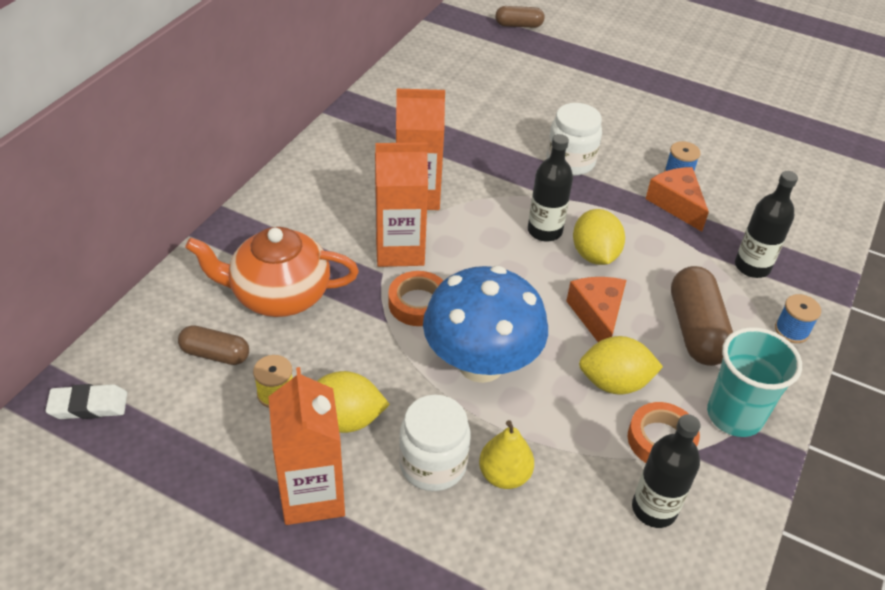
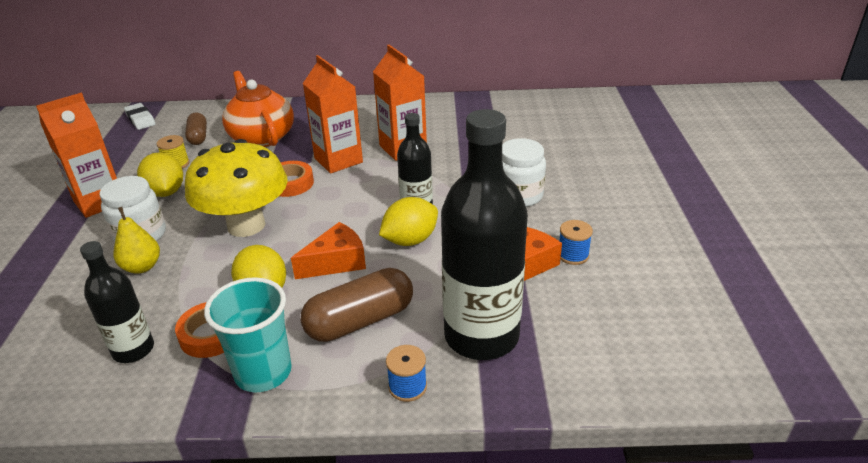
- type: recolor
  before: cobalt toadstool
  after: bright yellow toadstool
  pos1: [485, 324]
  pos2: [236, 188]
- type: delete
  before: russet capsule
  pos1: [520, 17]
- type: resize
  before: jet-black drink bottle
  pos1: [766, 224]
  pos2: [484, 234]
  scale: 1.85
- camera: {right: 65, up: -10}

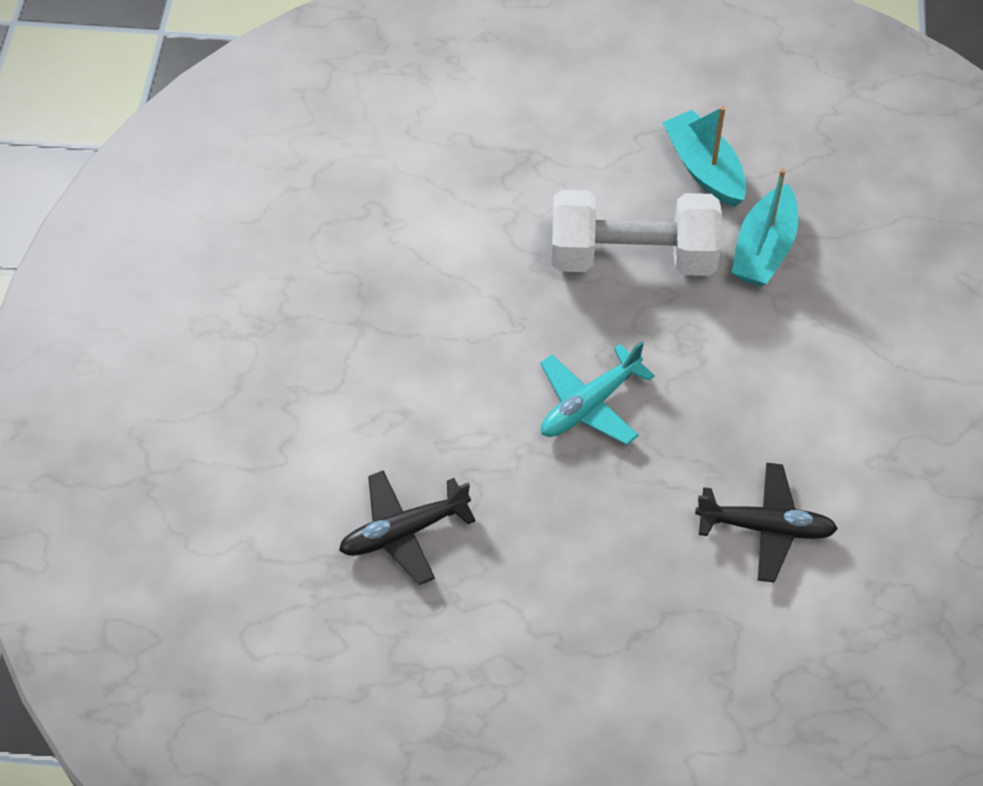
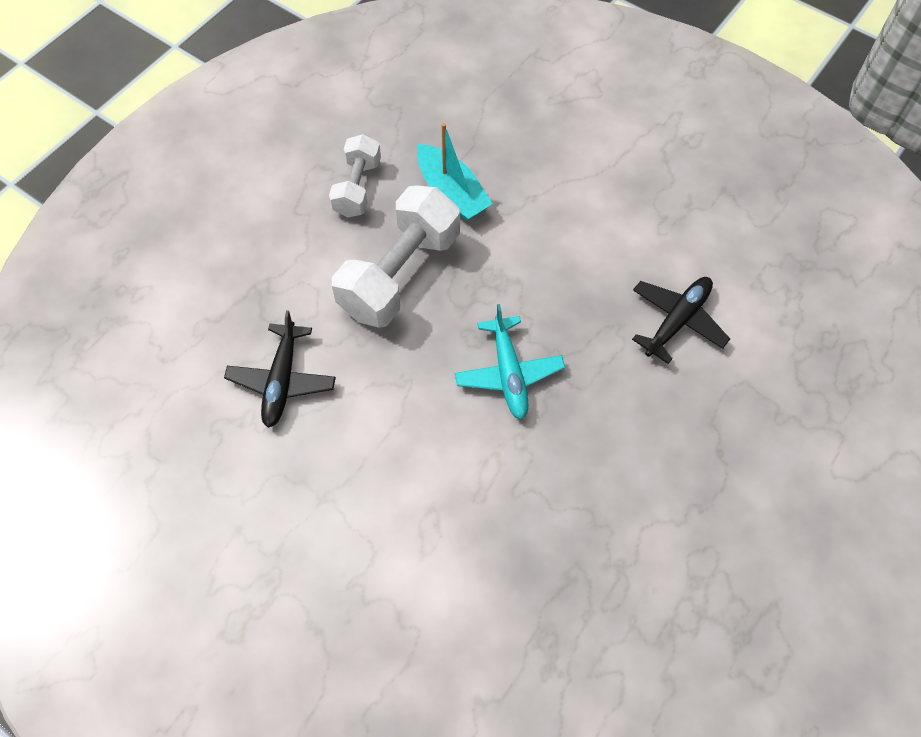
- type: move
  before: jet-black toy plane
  pos1: [407, 527]
  pos2: [280, 369]
- type: replace
  before: teal boat
  after: snow-white free weight
  pos1: [704, 156]
  pos2: [355, 175]
- camera: {right: -60, up: 5}

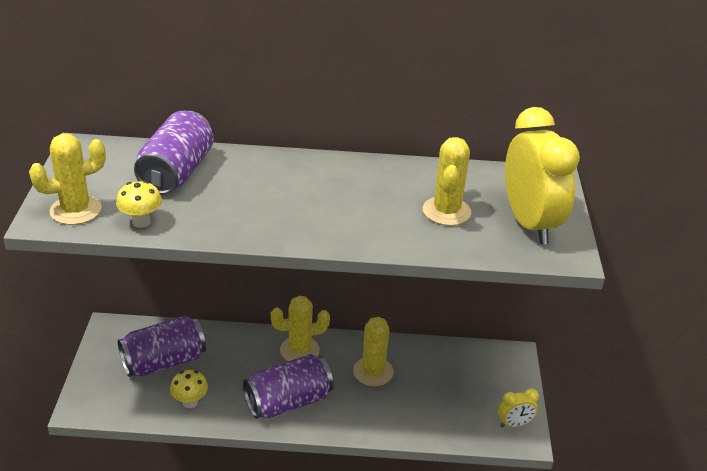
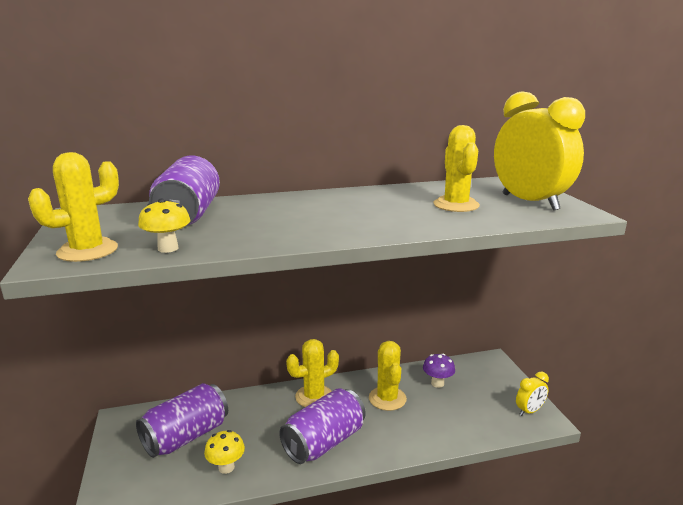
- type: insert
  after: purple toadstool
  pos2: [439, 371]
- camera: {right: -15, up: -15}

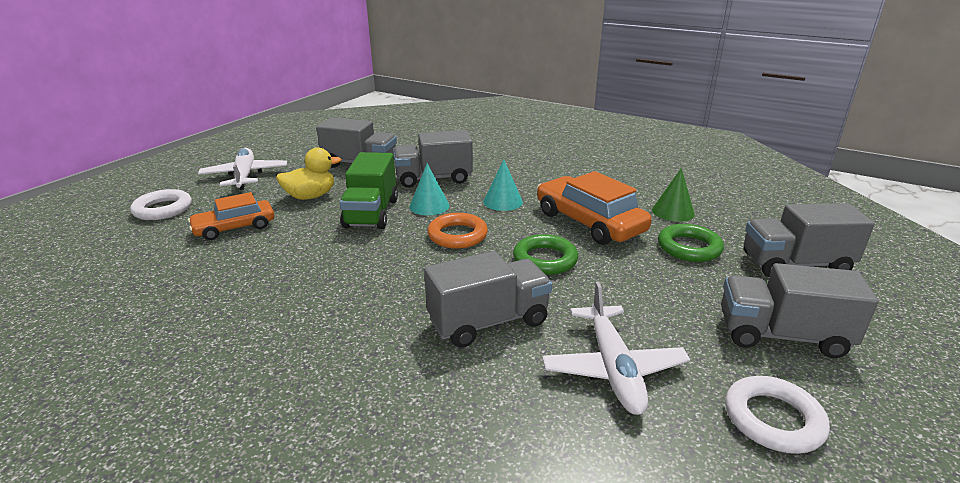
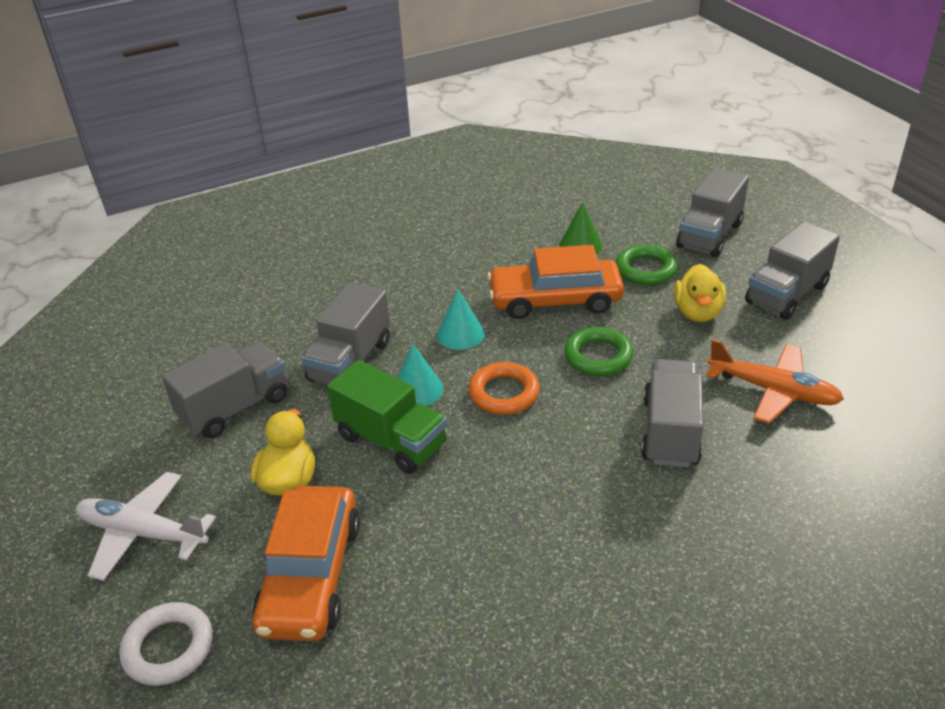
- type: resize
  before: orange toy car
  pos1: [231, 216]
  pos2: [306, 563]
  scale: 1.56
- type: recolor
  before: snow-white toy plane
  after: orange toy plane
  pos1: [616, 348]
  pos2: [775, 381]
- type: delete
  before: snow-white hoop
  pos1: [777, 415]
- type: insert
  after: bright yellow rubber duck
  pos2: [700, 293]
- camera: {right: -55, up: 10}

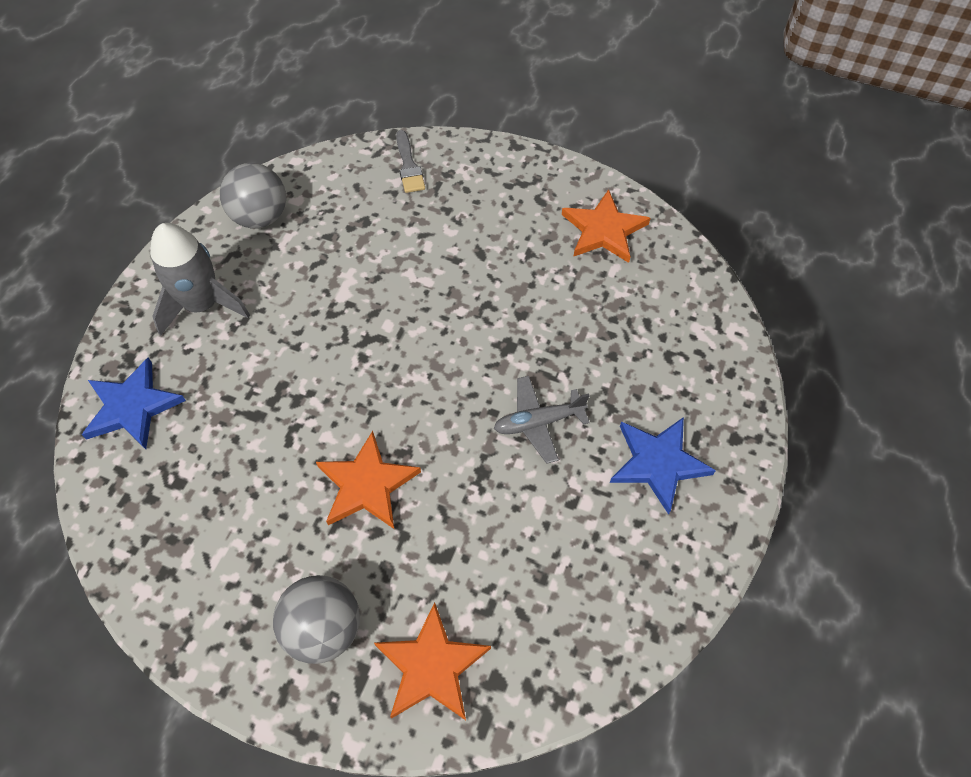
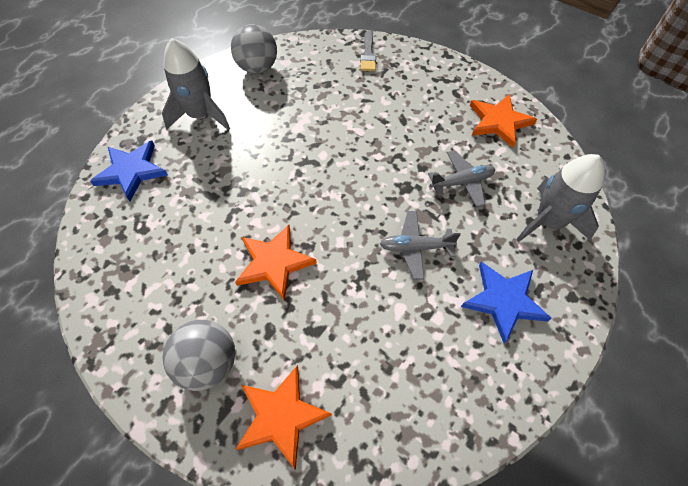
- type: insert
  after: ash-grey toy plane
  pos2: [461, 178]
- type: insert
  after: ash-grey spaceship
  pos2: [560, 198]
- camera: {right: 15, up: 0}

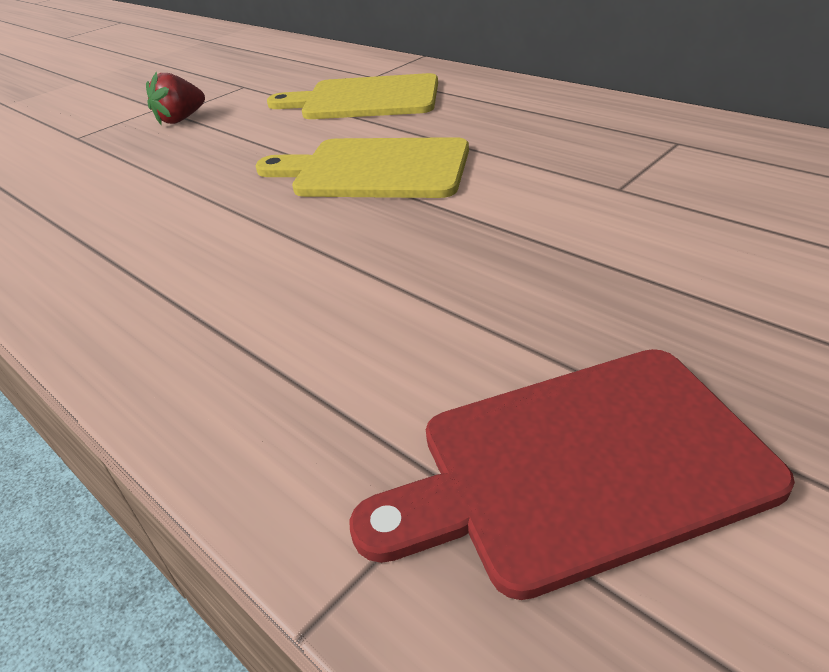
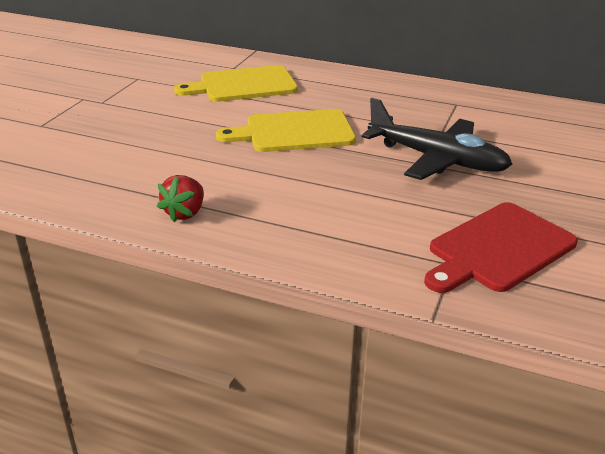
- type: move
  before: crimson berry
  pos1: [175, 98]
  pos2: [180, 198]
- type: insert
  after: jet-black toy plane
  pos2: [437, 139]
- camera: {right: -25, up: -5}

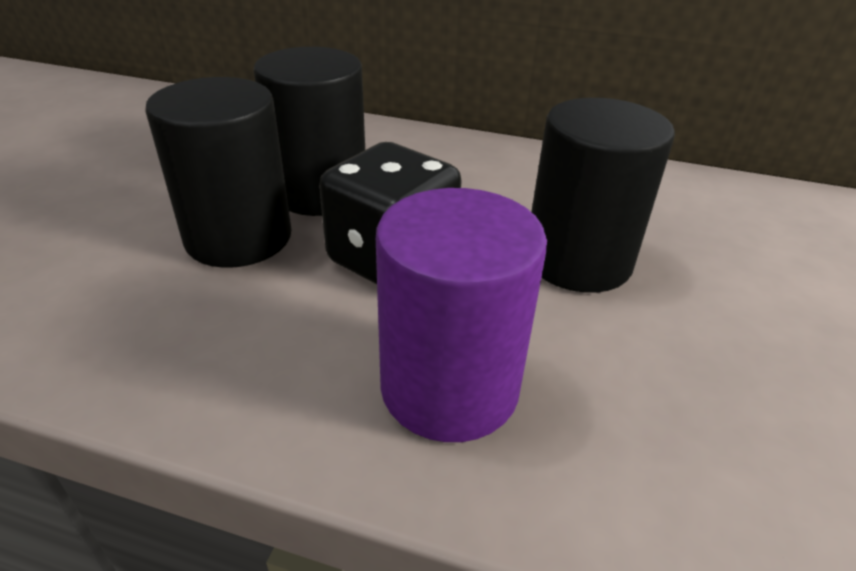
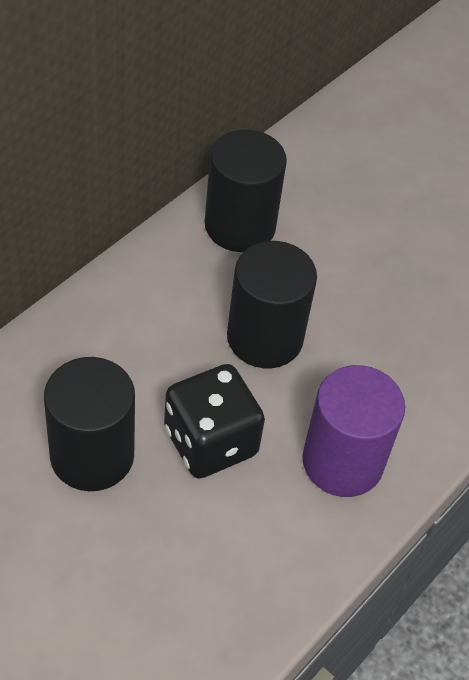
- type: move
  before: jet-black cylinder
  pos1: [218, 172]
  pos2: [246, 191]
- camera: {right: -70, up: 15}

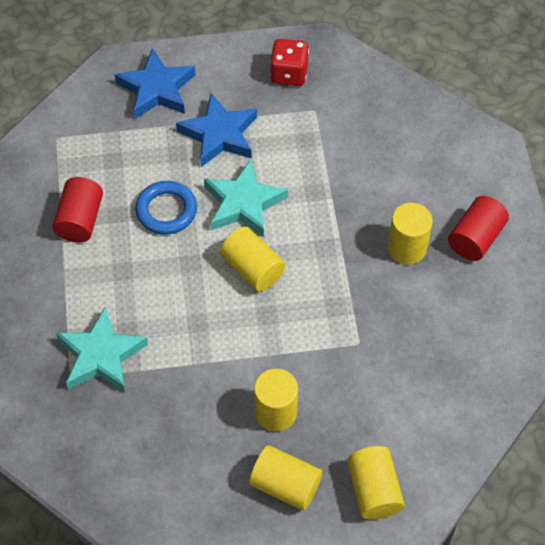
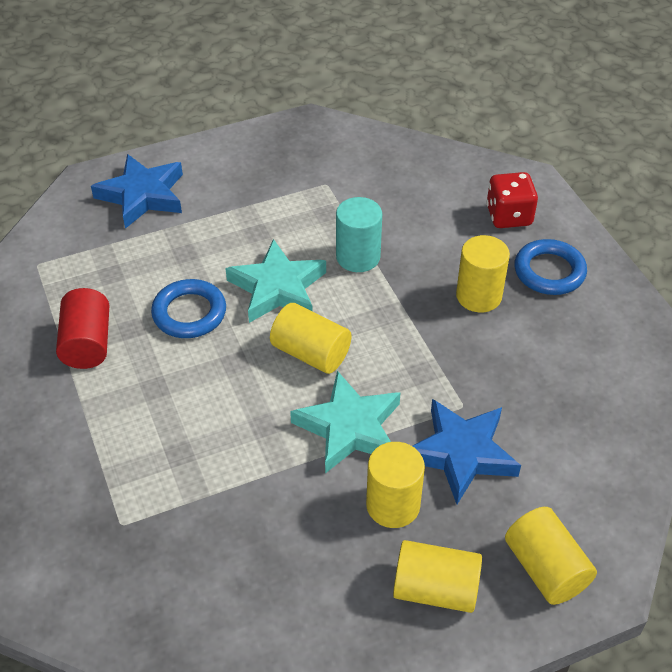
- type: move
  before: teal star shape
  pos1: [102, 349]
  pos2: [345, 422]
- type: move
  before: cobalt star shape
  pos1: [216, 130]
  pos2: [467, 451]
- type: move
  before: crimson die
  pos1: [289, 62]
  pos2: [512, 200]
- type: replace
  before: crimson cylinder
  after: cobalt hoop
  pos1: [478, 228]
  pos2: [550, 267]
- type: insert
  after: teal cylinder
  pos2: [359, 234]
- camera: {right: -15, up: -10}

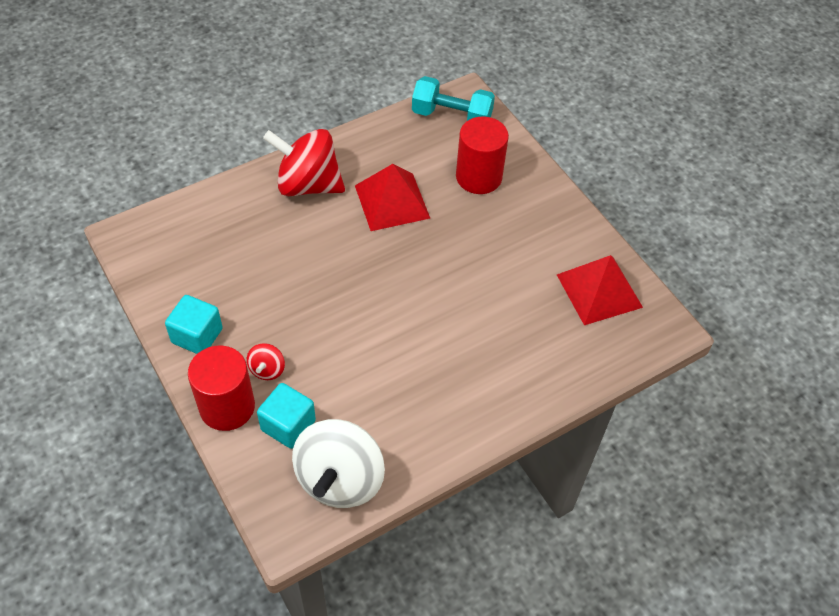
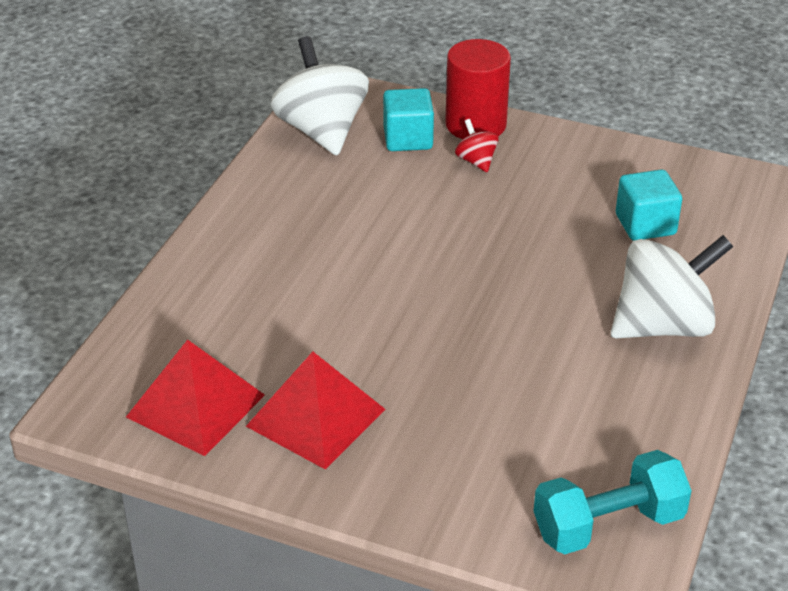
- type: move
  before: teal cube
  pos1: [194, 324]
  pos2: [649, 205]
- type: recolor
  before: crimson toy top
  after: snow-white toy top
  pos1: [304, 162]
  pos2: [672, 286]
- type: move
  before: crimson solid pyramid
  pos1: [392, 197]
  pos2: [316, 411]
- type: delete
  before: crimson cylinder
  pos1: [482, 155]
- camera: {right: 145, up: -15}

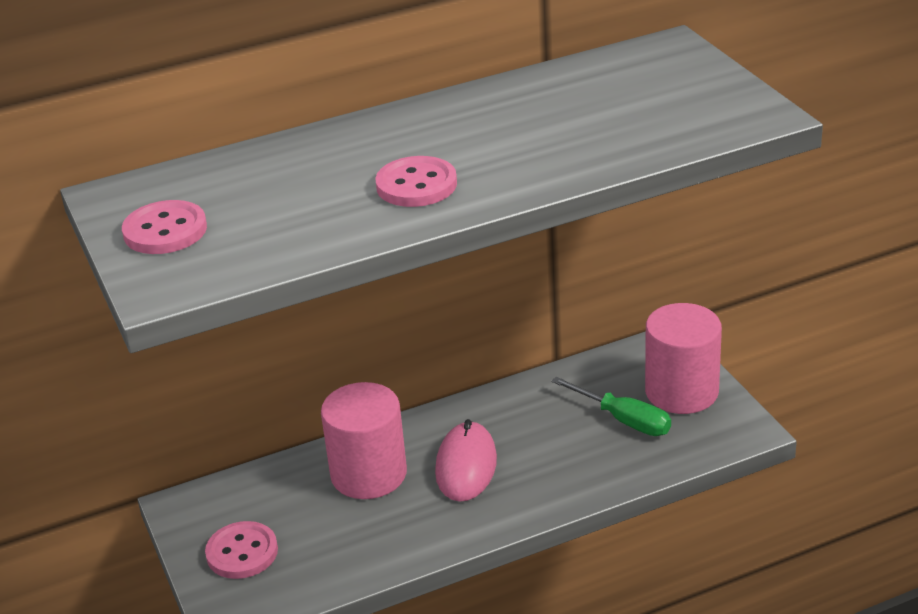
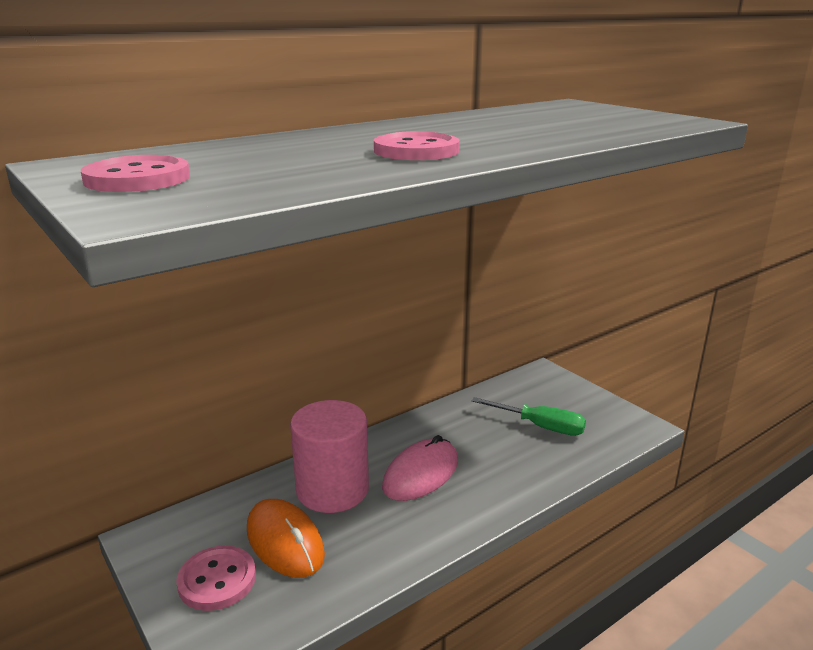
- type: rotate
  before: rose-pink PC mouse
  pos1: [466, 460]
  pos2: [420, 468]
  turn: 45
- type: delete
  before: rose-pink cylinder
  pos1: [683, 358]
- type: insert
  after: orange PC mouse
  pos2: [286, 538]
- camera: {right: -15, up: -10}

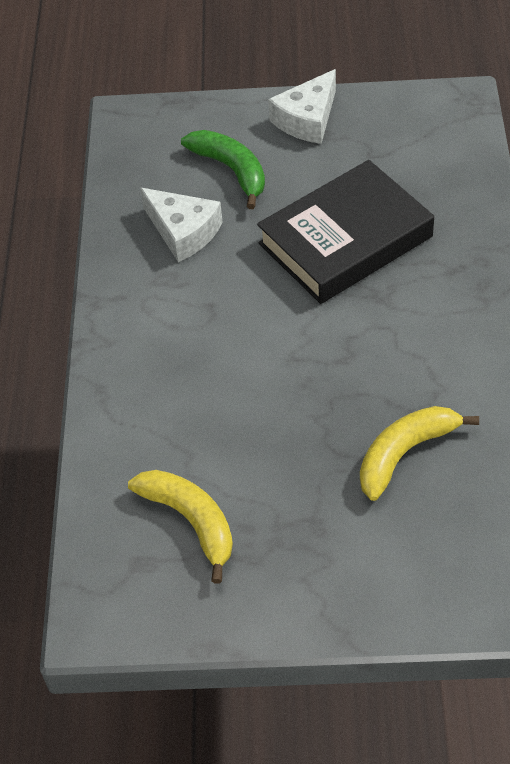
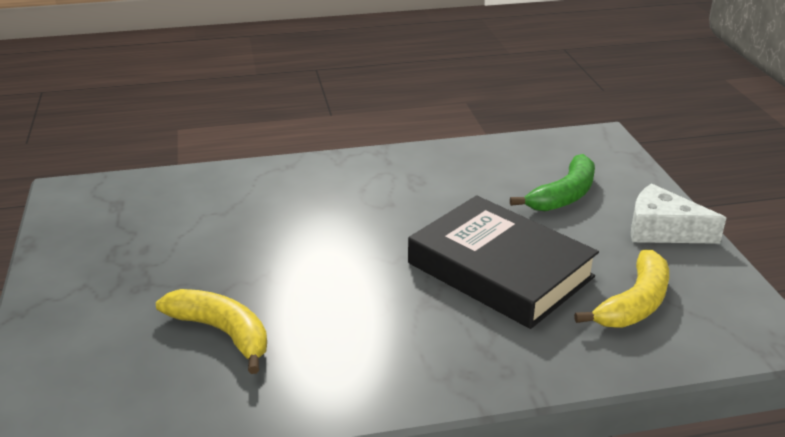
- type: move
  before: bright yellow banana
  pos1: [180, 527]
  pos2: [621, 288]
- type: delete
  before: snow-white cheese
  pos1: [181, 225]
- camera: {right: 75, up: -20}

